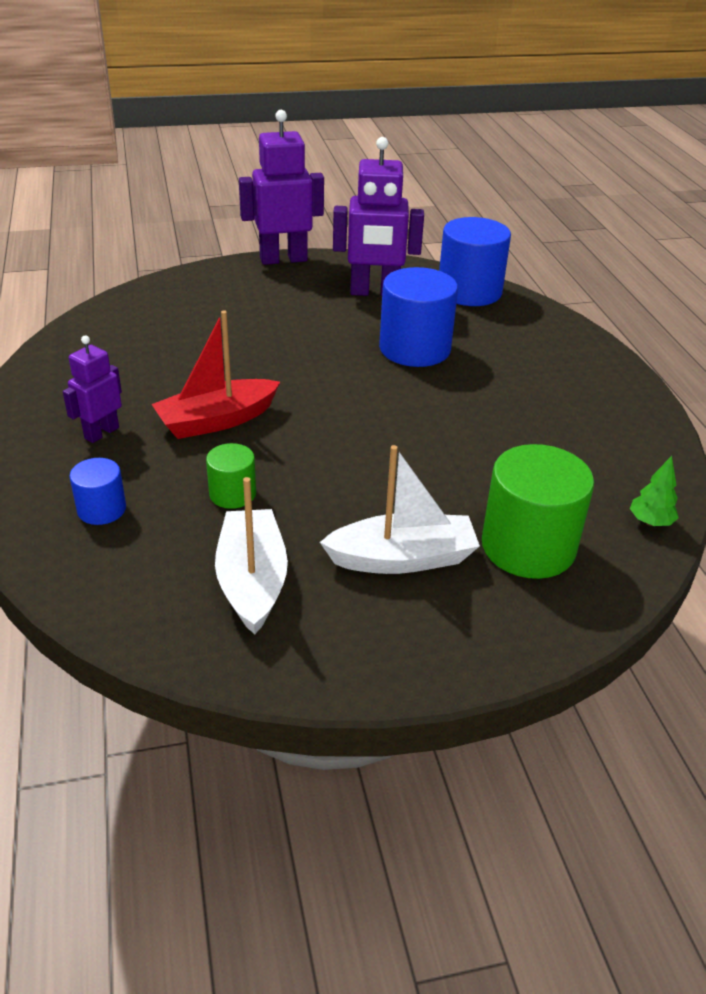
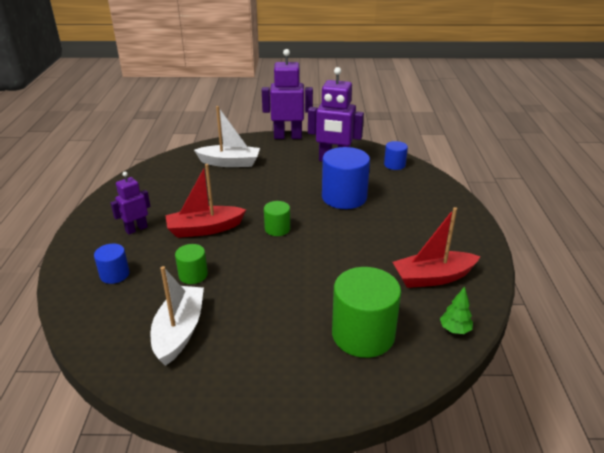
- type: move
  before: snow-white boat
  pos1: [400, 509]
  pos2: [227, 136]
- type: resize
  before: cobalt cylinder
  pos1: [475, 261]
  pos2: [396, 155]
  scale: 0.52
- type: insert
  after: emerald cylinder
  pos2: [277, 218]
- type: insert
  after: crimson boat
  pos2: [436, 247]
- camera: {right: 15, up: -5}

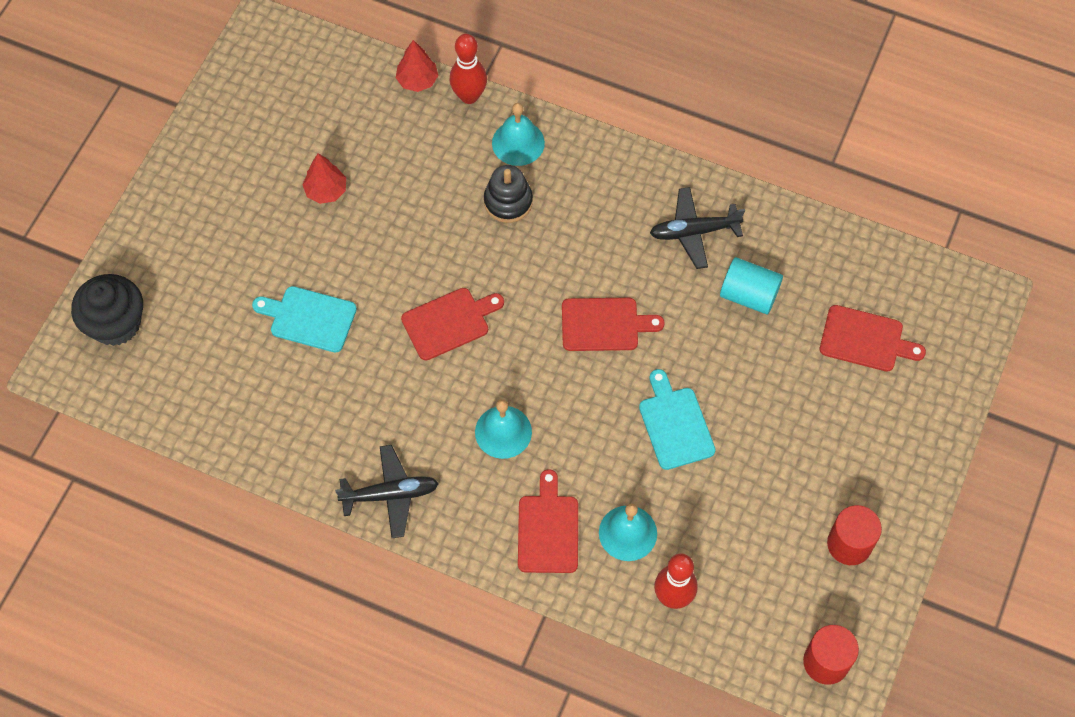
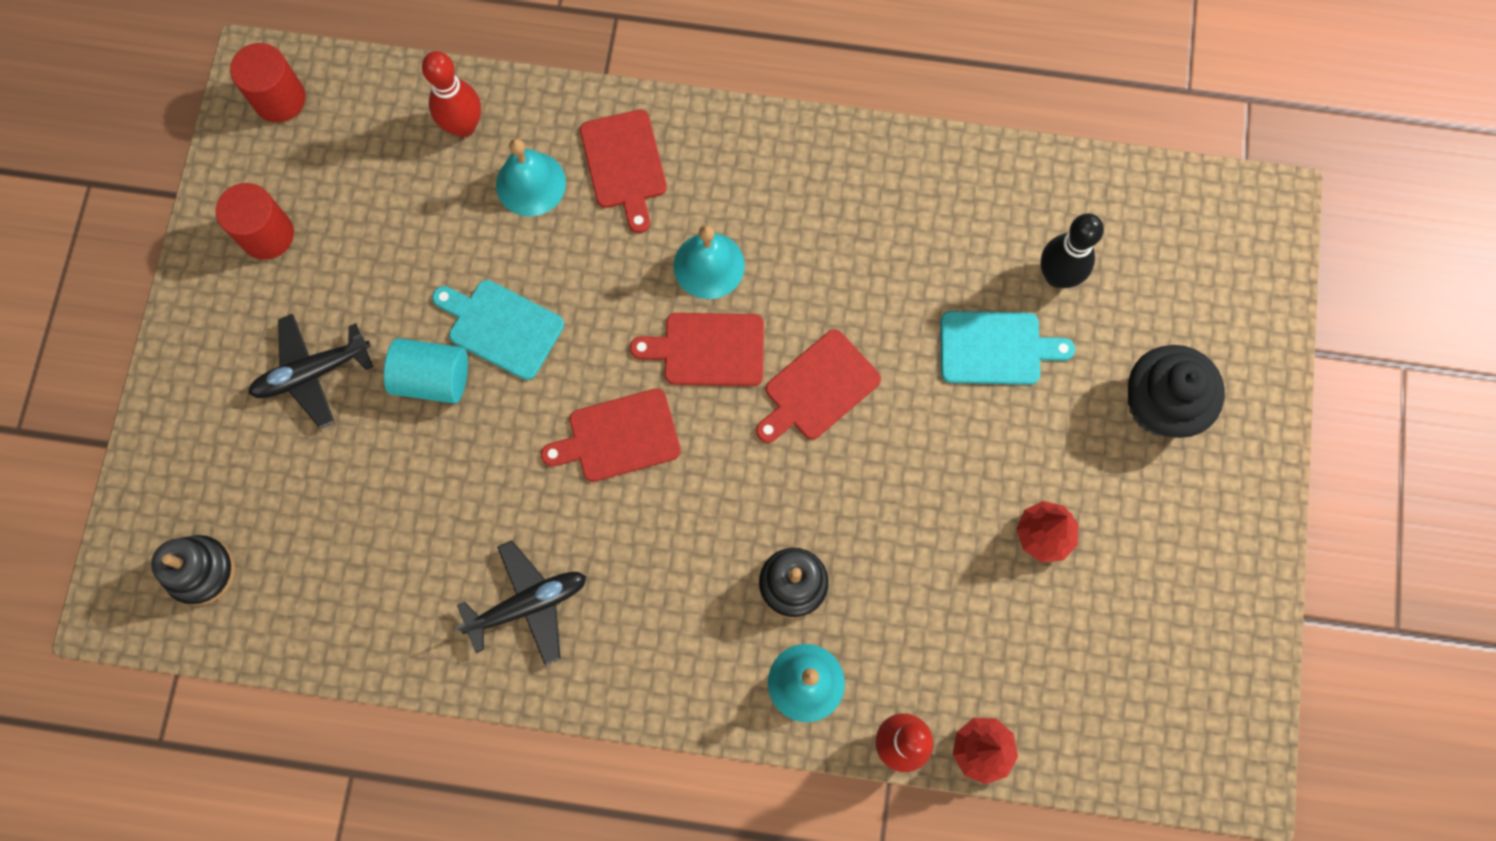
- type: move
  before: jet-black cupcake
  pos1: [107, 310]
  pos2: [1176, 391]
- type: move
  before: jet-black toy plane
  pos1: [387, 491]
  pos2: [310, 371]
- type: rotate
  before: teal bread board
  pos1: [677, 419]
  pos2: [498, 330]
  turn: 150
- type: move
  before: teal cylinder
  pos1: [751, 285]
  pos2: [426, 371]
- type: move
  before: crimson bread board
  pos1: [873, 338]
  pos2: [697, 349]
- type: insert
  after: jet-black ring stacker
  pos2: [193, 570]
- type: insert
  after: jet-black skittle
  pos2: [1072, 250]
- camera: {right: 165, up: 10}

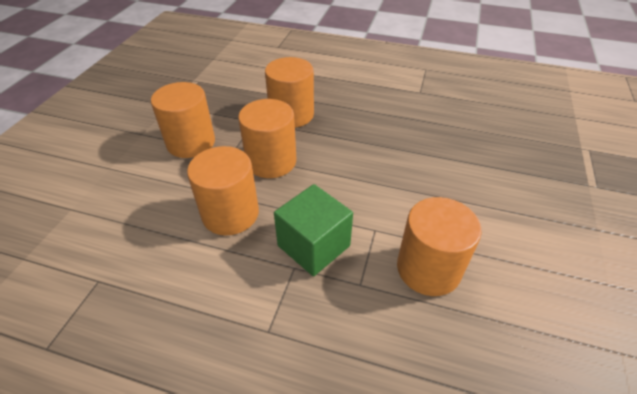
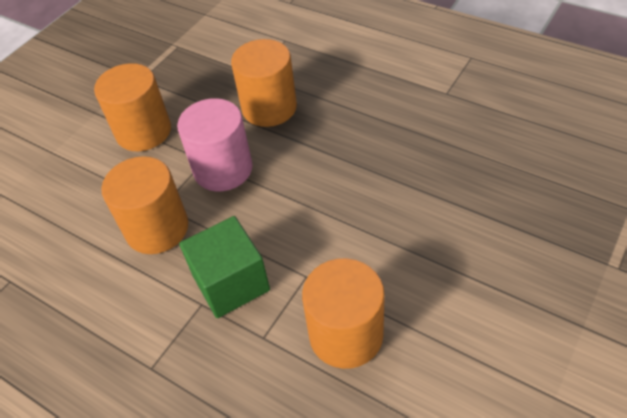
- type: recolor
  before: orange cylinder
  after: rose-pink cylinder
  pos1: [267, 138]
  pos2: [215, 145]
- camera: {right: 20, up: 5}

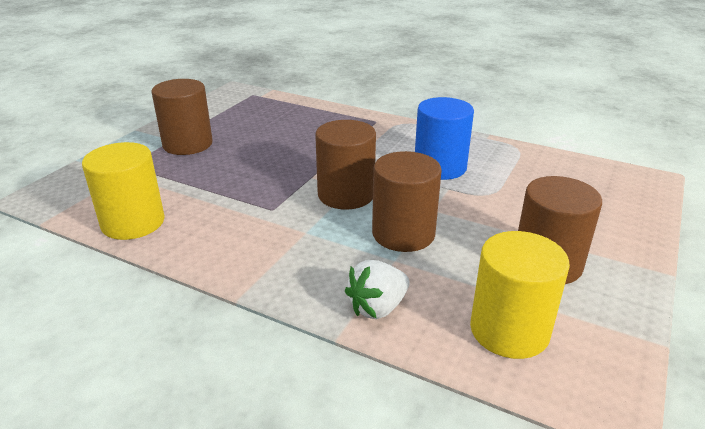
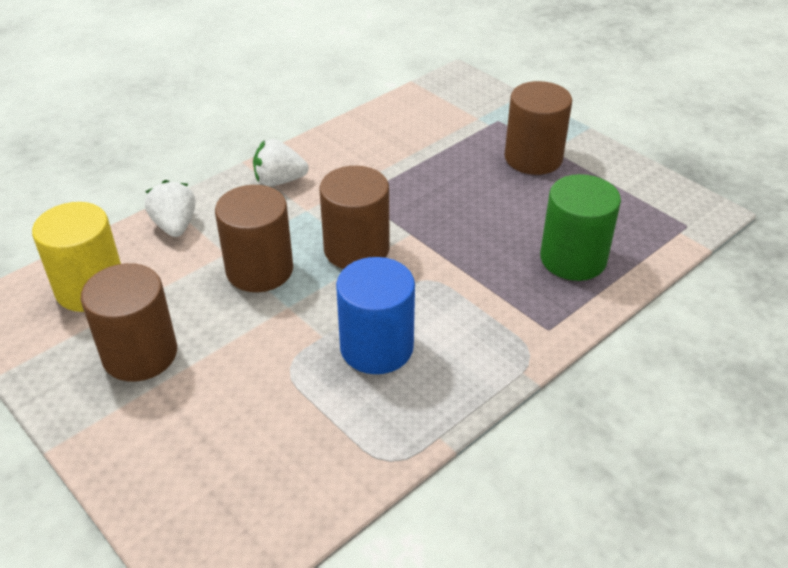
- type: delete
  before: bright yellow cylinder
  pos1: [123, 191]
- type: insert
  after: snow-white berry
  pos2: [281, 162]
- type: insert
  after: emerald cylinder
  pos2: [580, 227]
- camera: {right: 110, up: 10}

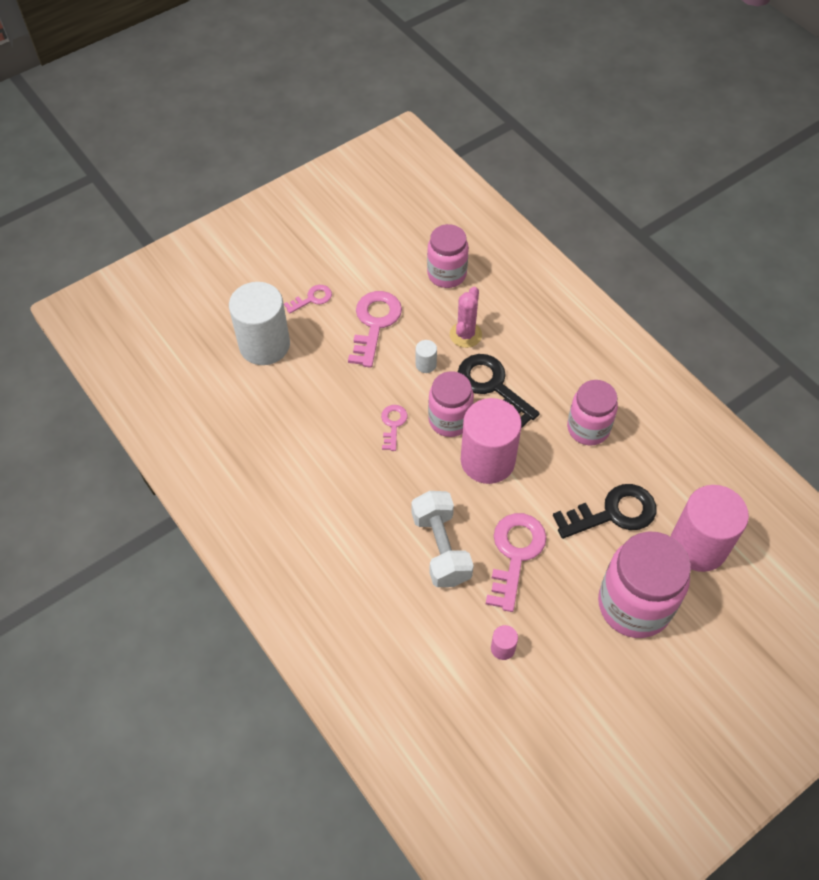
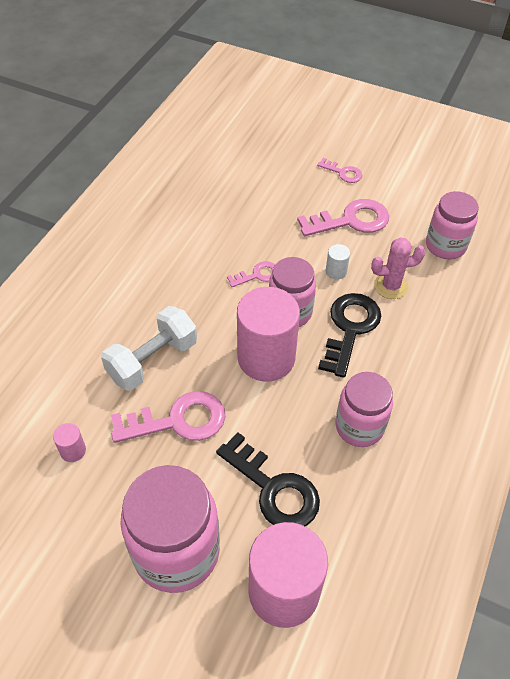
- type: delete
  before: snow-white cylinder
  pos1: [259, 323]
- camera: {right: 60, up: -5}

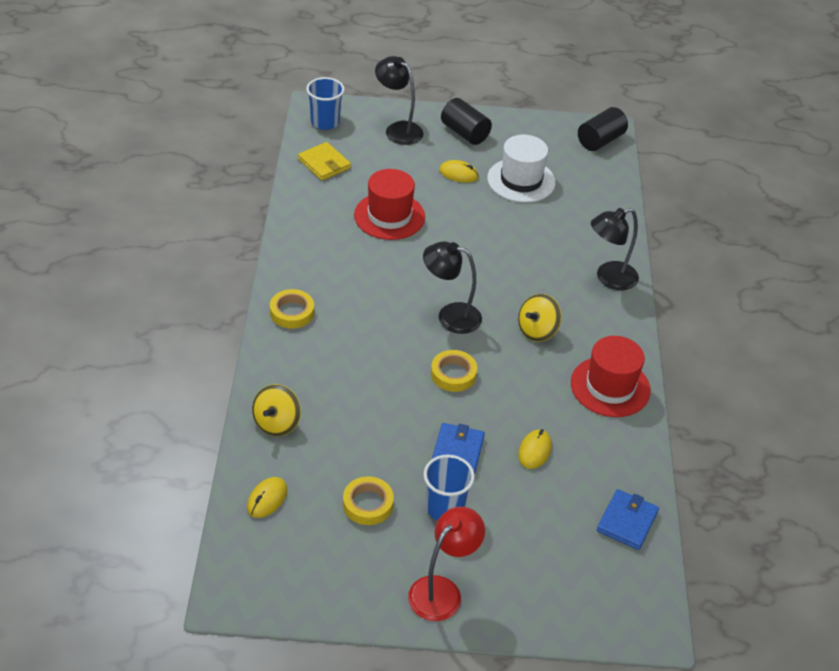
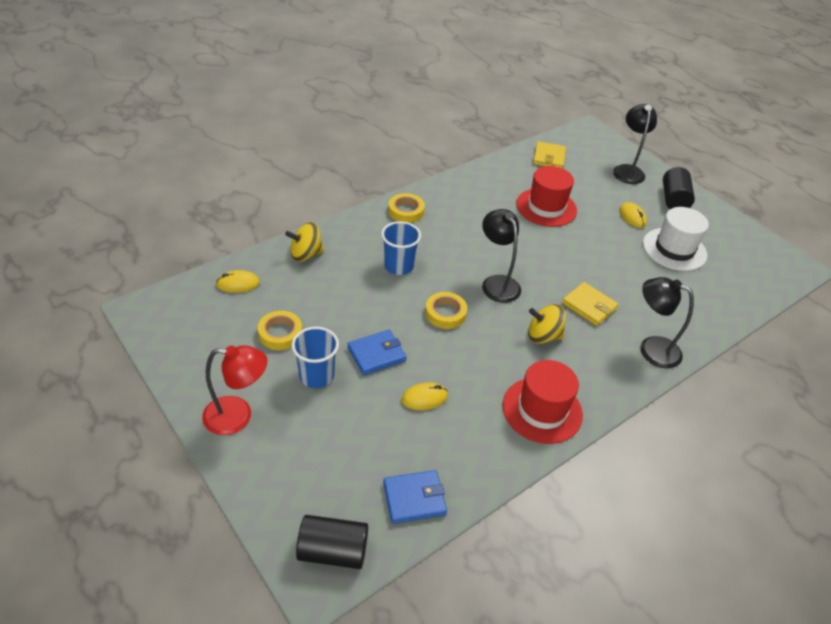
- type: move
  before: cobalt cup
  pos1: [325, 103]
  pos2: [401, 248]
- type: move
  before: jet-black cylinder
  pos1: [603, 129]
  pos2: [332, 542]
- type: insert
  after: bright yellow wallet
  pos2: [590, 304]
- camera: {right: 50, up: 0}

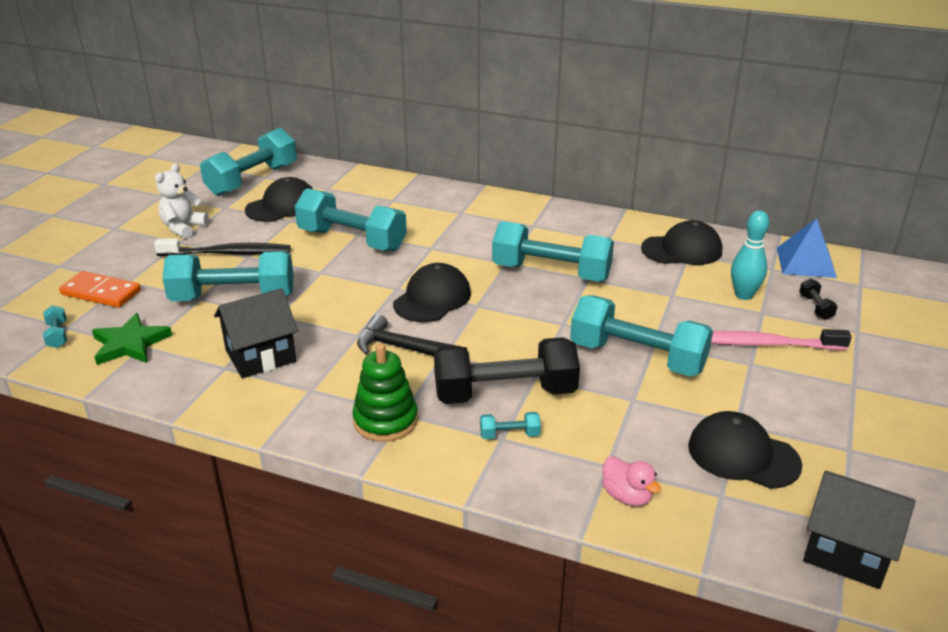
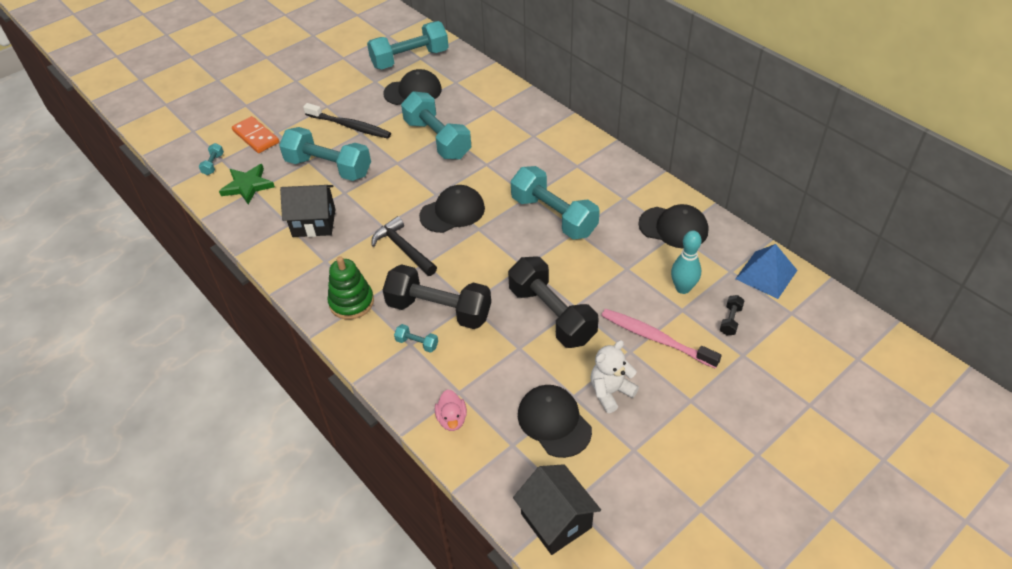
- type: move
  before: snow-white stuffed bear
  pos1: [182, 201]
  pos2: [614, 376]
- type: recolor
  before: teal free weight
  after: jet-black free weight
  pos1: [641, 336]
  pos2: [553, 302]
- camera: {right: 30, up: 15}

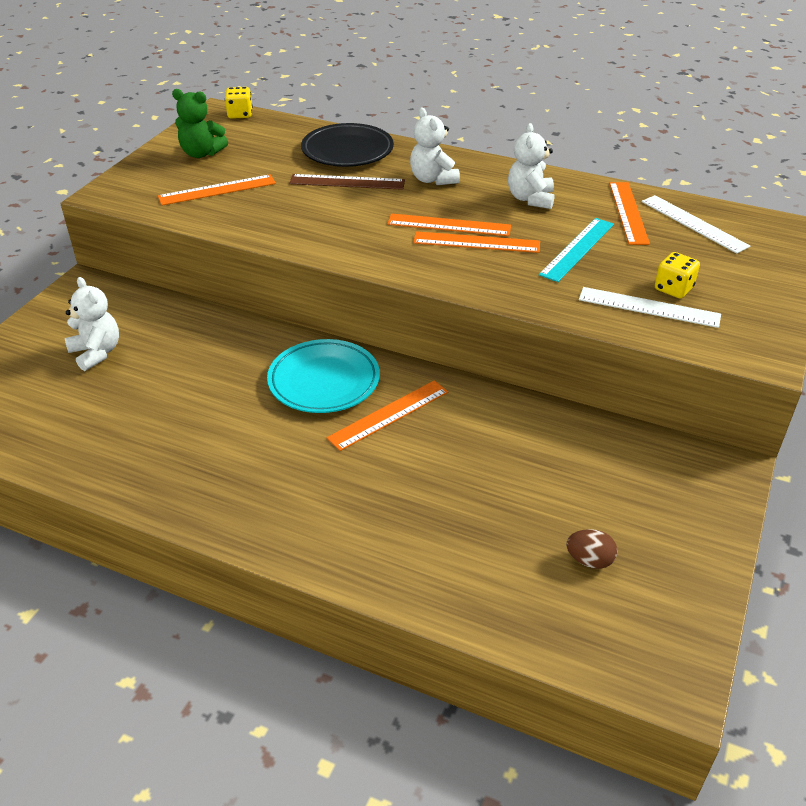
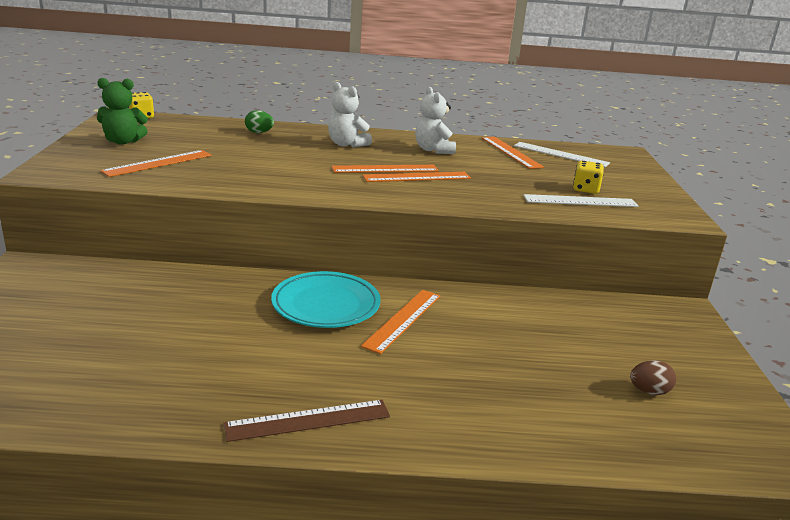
- type: delete
  before: snow-white stuffed bear
  pos1: [92, 324]
- type: move
  before: russet measuring stick
  pos1: [347, 182]
  pos2: [307, 421]
- type: replace
  before: jet-black flat dish
  after: emerald egg
  pos1: [347, 145]
  pos2: [259, 121]
- type: delete
  before: teal measuring stick
  pos1: [576, 250]
- camera: {right: -25, up: -15}

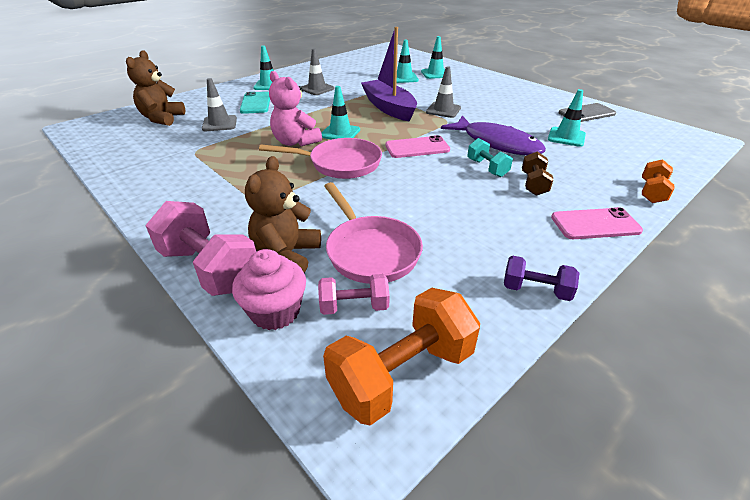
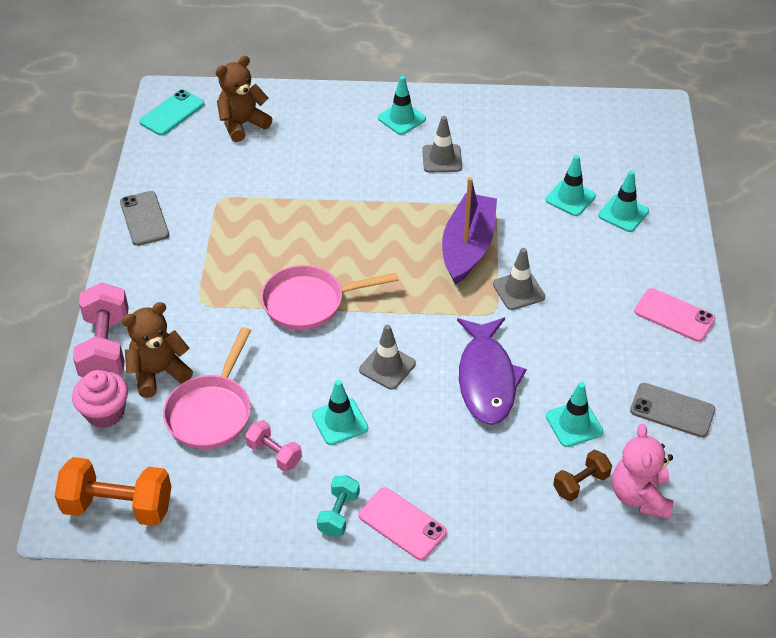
- type: move
  before: ash-grey traffic cone
  pos1: [219, 104]
  pos2: [387, 357]
- type: move
  before: teal phone
  pos1: [255, 103]
  pos2: [171, 113]
- type: rotate
  before: rose-pink frying pan
  pos1: [320, 158]
  pos2: [329, 297]
  turn: 120
- type: move
  before: rose-pink stuffed bear
  pos1: [295, 108]
  pos2: [643, 471]
- type: move
  before: rose-pink free weight
  pos1: [354, 294]
  pos2: [273, 446]
- type: move
  before: teal traffic cone
  pos1: [340, 113]
  pos2: [340, 412]
- type: move
  before: rose-pink phone
  pos1: [418, 146]
  pos2: [674, 315]
- type: move
  before: teal free weight
  pos1: [490, 157]
  pos2: [338, 505]
- type: delete
  before: purple free weight
  pos1: [541, 278]
- type: move
  before: russet free weight
  pos1: [538, 173]
  pos2: [582, 475]
- type: delete
  before: orange free weight
  pos1: [658, 181]
- type: insert
  after: ash-grey phone
  pos2: [144, 218]
- camera: {right: 45, up: 10}

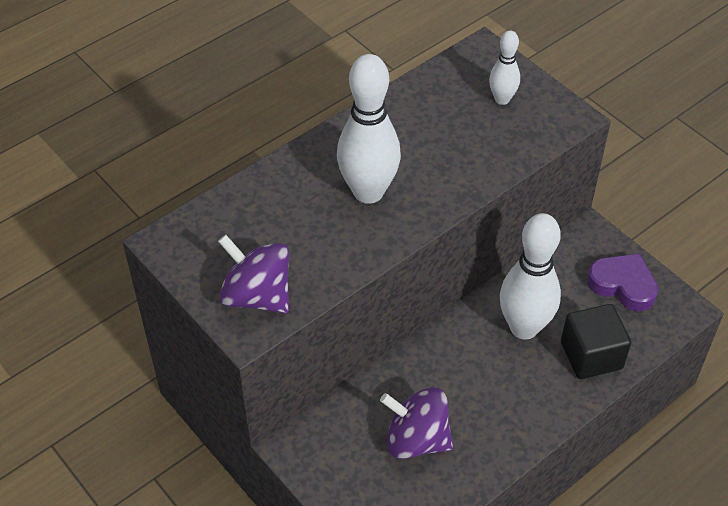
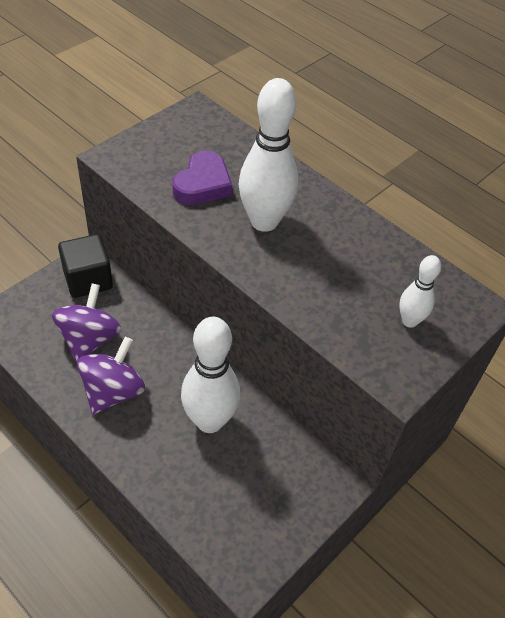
- type: move
  before: purple toy top
  pos1: [253, 274]
  pos2: [111, 375]
- type: move
  before: jet-black cube
  pos1: [596, 341]
  pos2: [85, 266]
- type: move
  before: purple love heart
  pos1: [622, 282]
  pos2: [202, 178]
- camera: {right: 80, up: 0}

